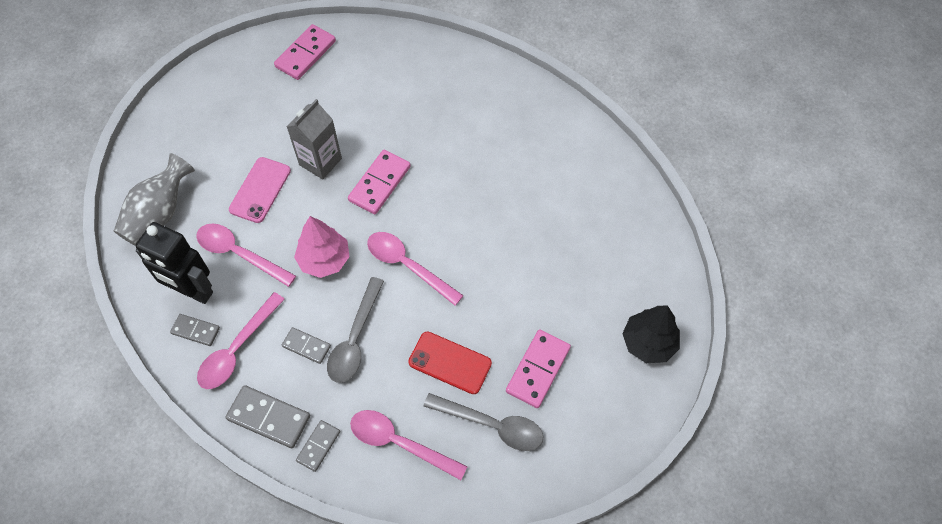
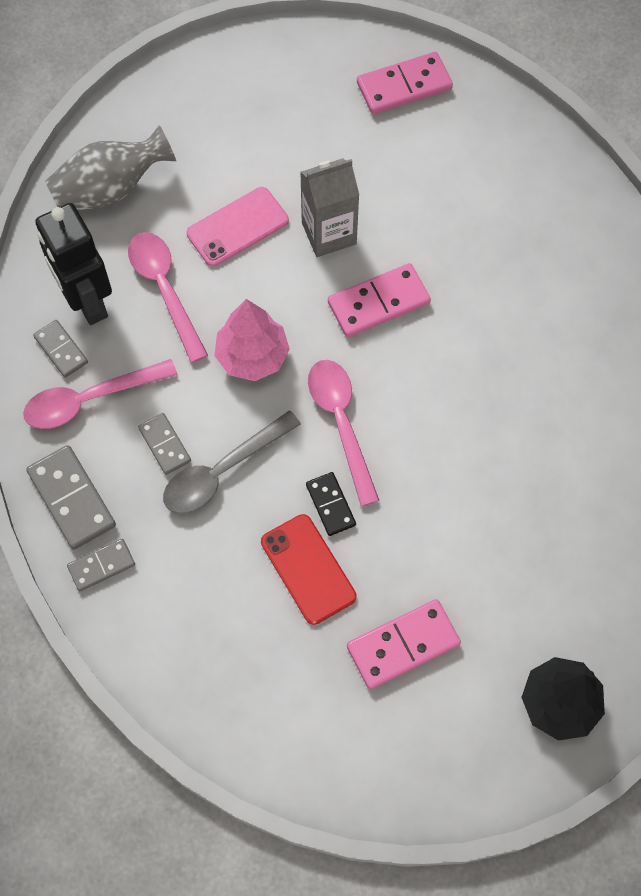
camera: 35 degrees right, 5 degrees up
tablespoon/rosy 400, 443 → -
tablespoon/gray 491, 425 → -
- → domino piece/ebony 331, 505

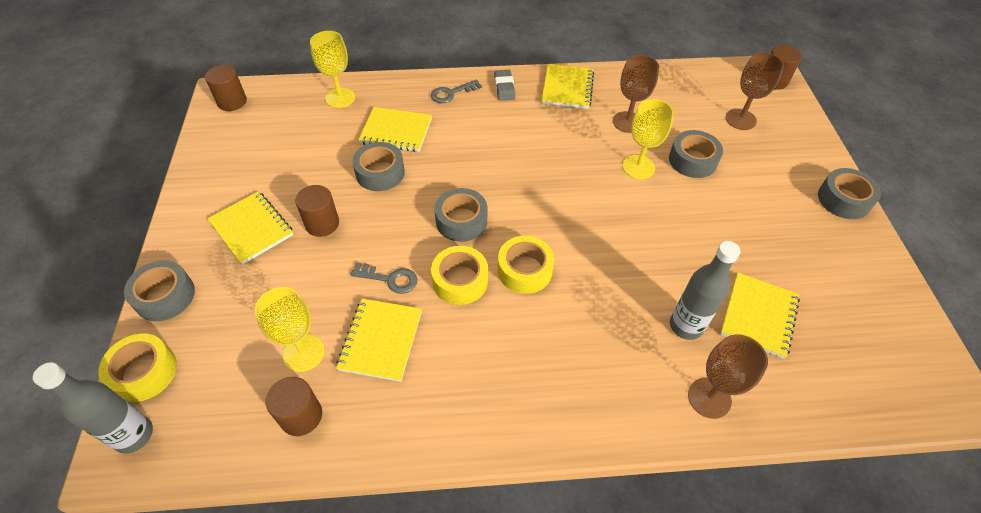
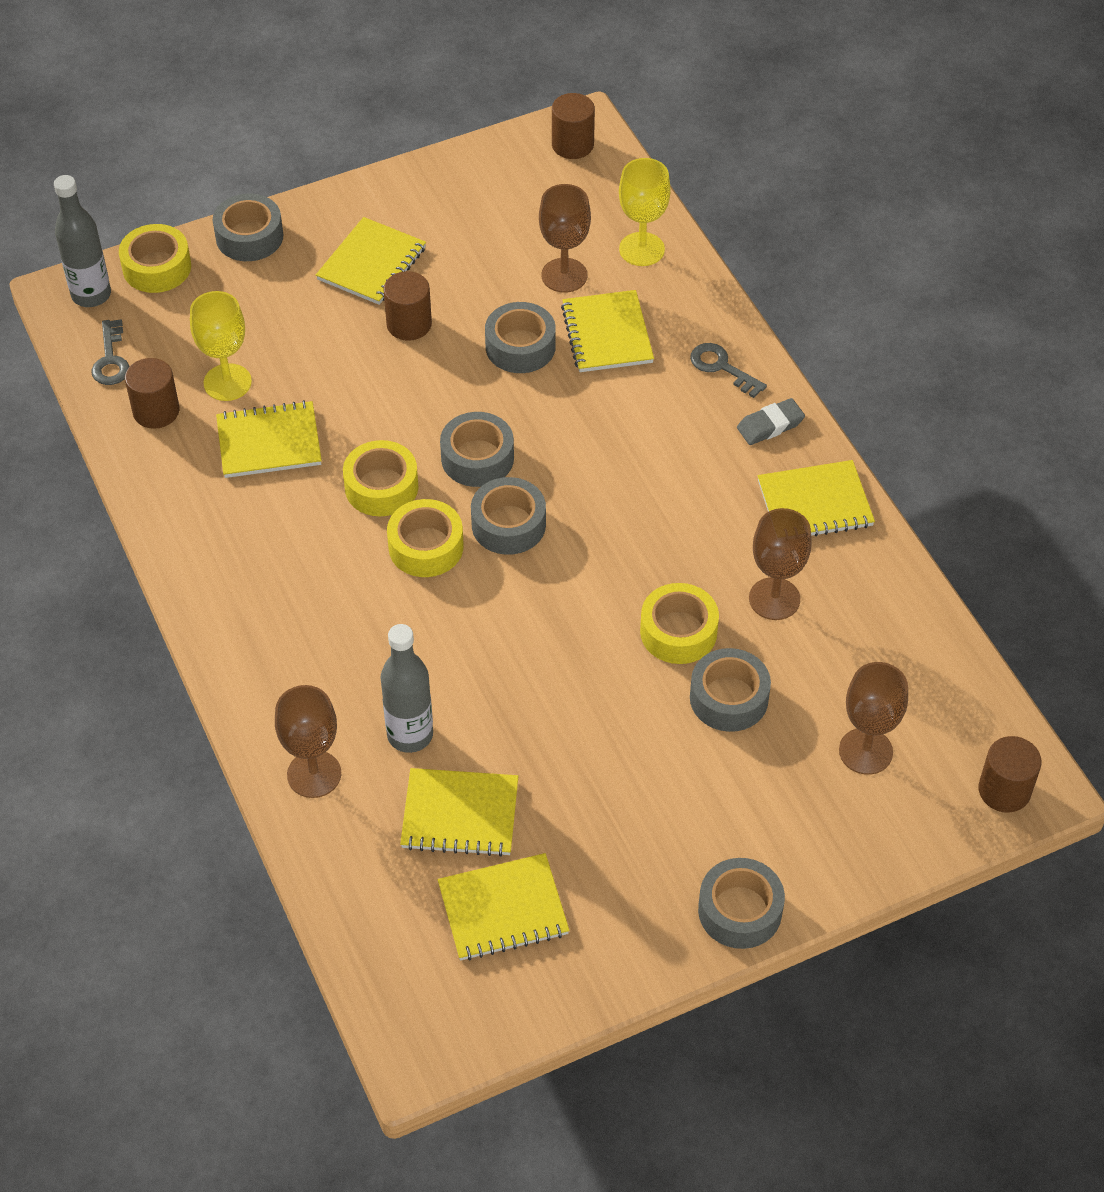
camera: 70 degrees right, 0 degrees up
- → exercise book/bright yellow 503, 909
- → tape/gray 508, 524
- → chalice/dark brown 564, 275
latchkey/gray 390, 279 → latchkey/gray 111, 359, move
chalice/bright yellow 638, 167 → tape/bright yellow 678, 632

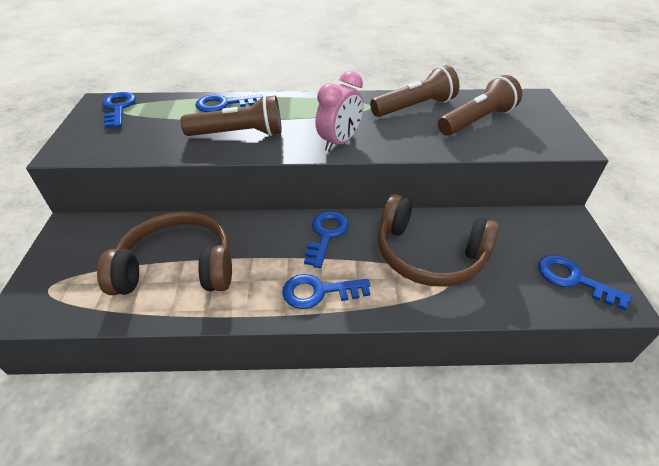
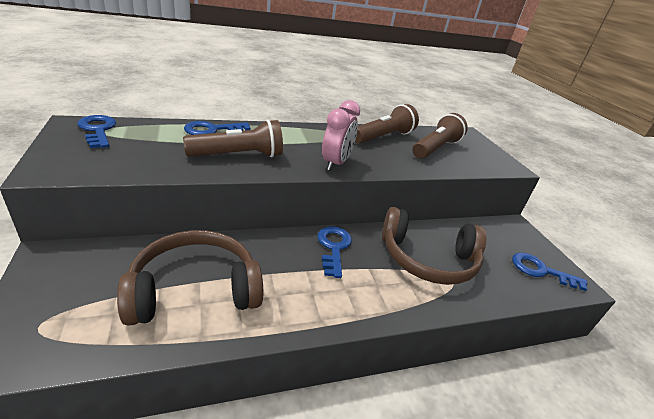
camera: 20 degrees left, 10 degrees down
latchkey/royal blue 319, 292 → -

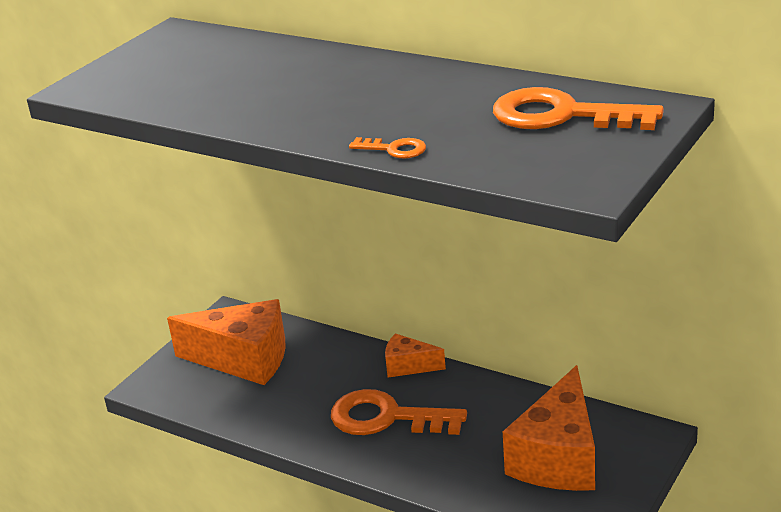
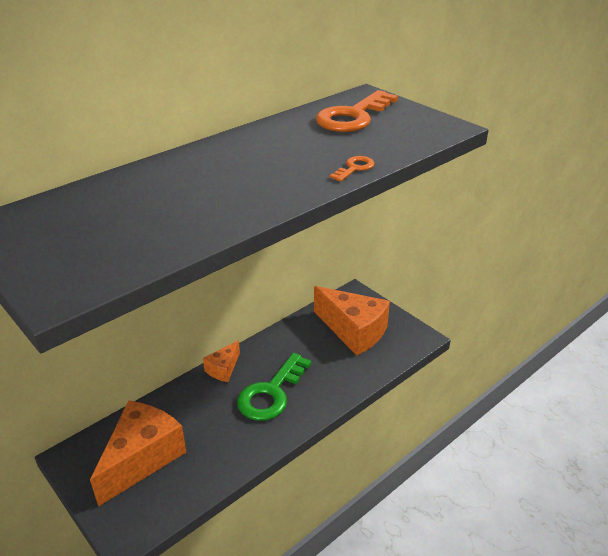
camera: 75 degrees left, 5 degrees up
latchkey/bright orange 386, 418 → latchkey/green 271, 393

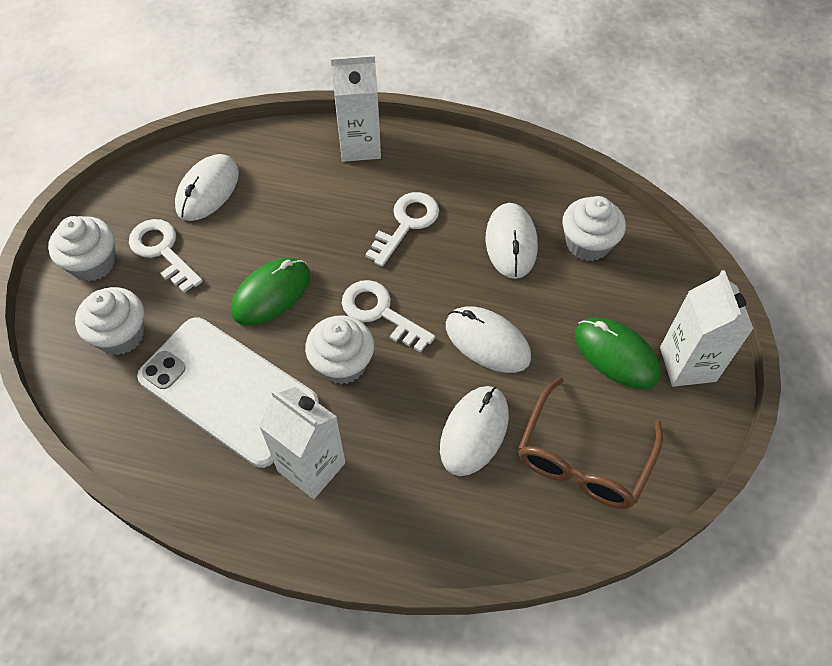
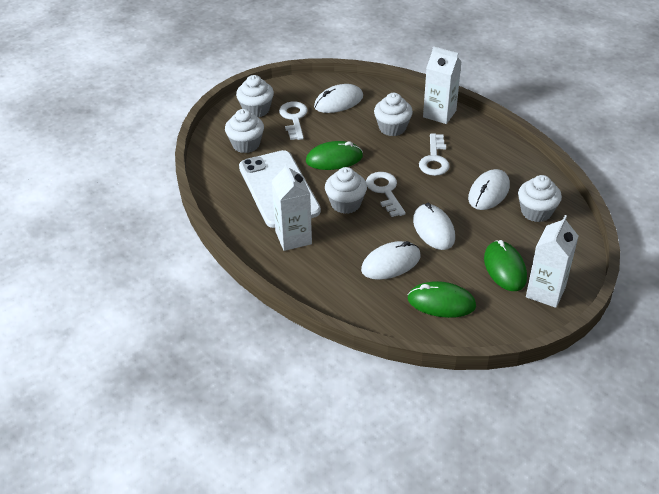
camera: 35 degrees right, 15 degrees down
- → muffin/pure white 392, 128
glasses/dark brown 583, 458 → mouse/green 441, 302
latchkey/pure white 406, 224 → latchkey/pure white 434, 159, 120 degrees clockwise

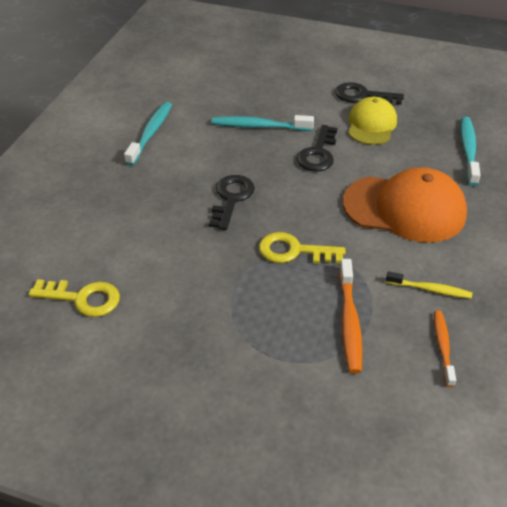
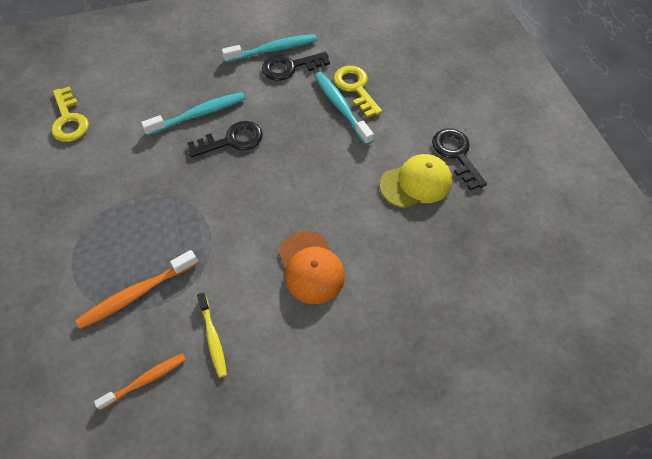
camera: 55 degrees right, 15 degrees up
latchkey/bright yellow 294, 251 → latchkey/bright yellow 355, 88, move
latchkey/ebony 318, 153 → latchkey/ebony 290, 67, move
toothbrush/teal 468, 150 → toothbrush/teal 199, 114, move
baseball cap/bright orange 404, 208 → baseball cap/bright orange 311, 267, x0.62

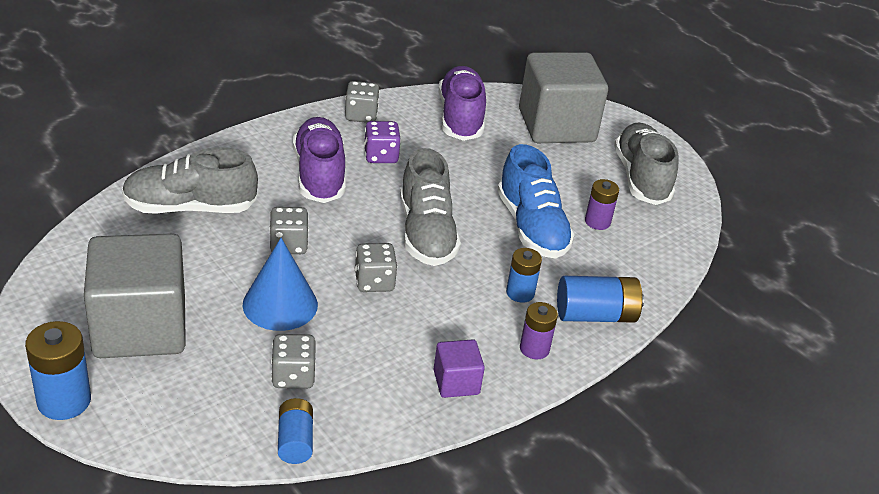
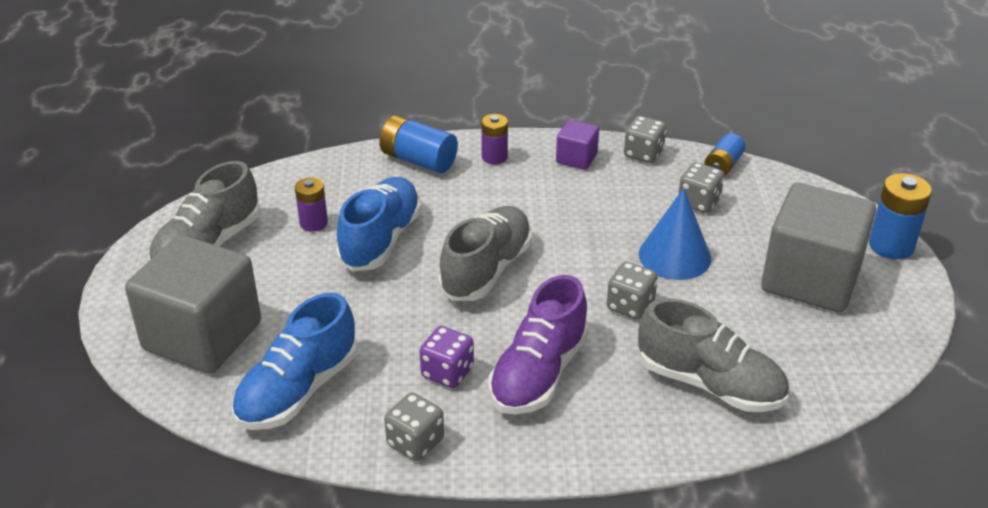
camera: 140 degrees left, 0 degrees up
AA battery/royal blue 520, 293 → -
dice/gray 374, 282 → dice/gray 643, 154, move
shoe/violet 460, 118 → shoe/royal blue 298, 390

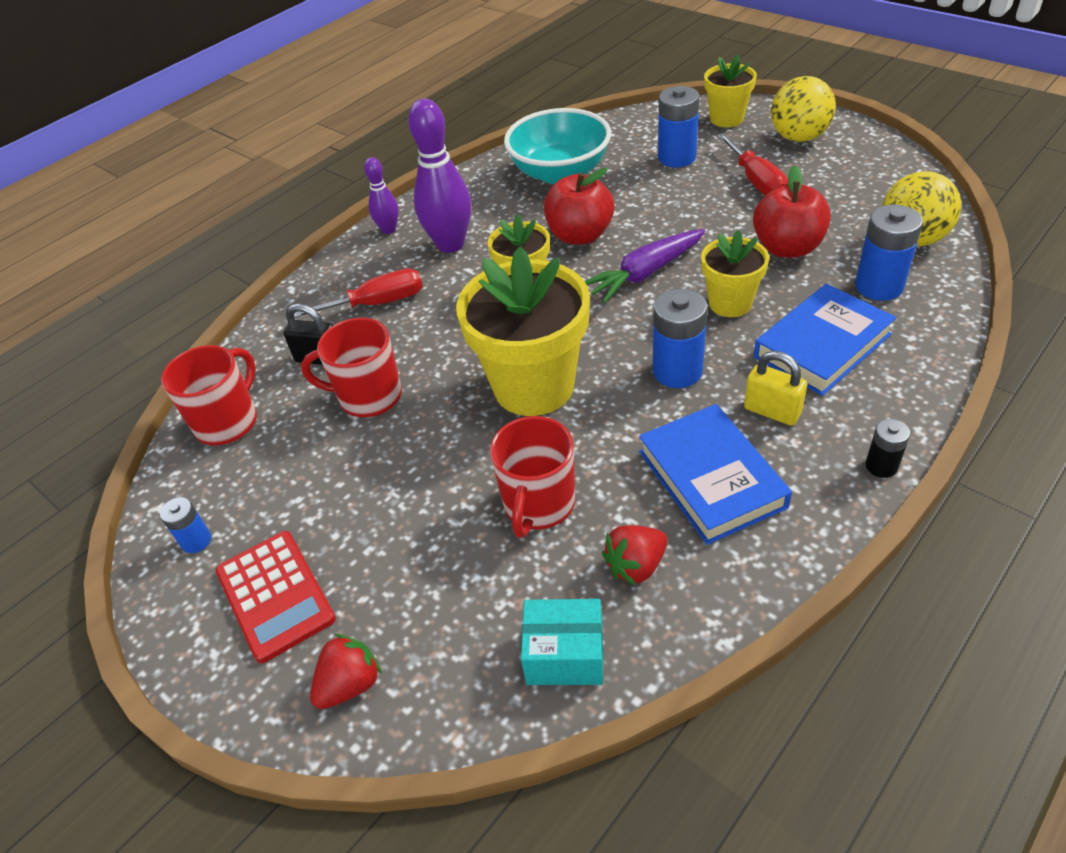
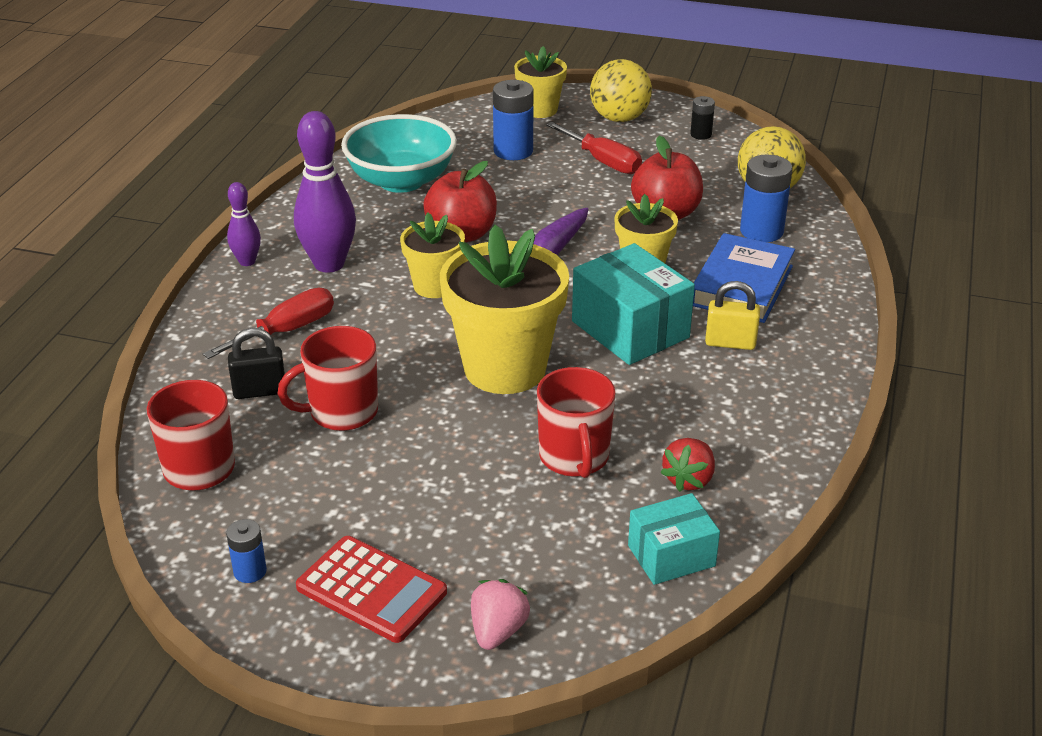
camera: 30 degrees left, 10 degrees down
hardcover/royal blue 711, 479 → -
AA battery/ebony 881, 466 → AA battery/ebony 701, 134, move
AA battery/royal blue 677, 371 → package/teal 630, 329
berry/crimson 350, 684 → berry/rosy 498, 631

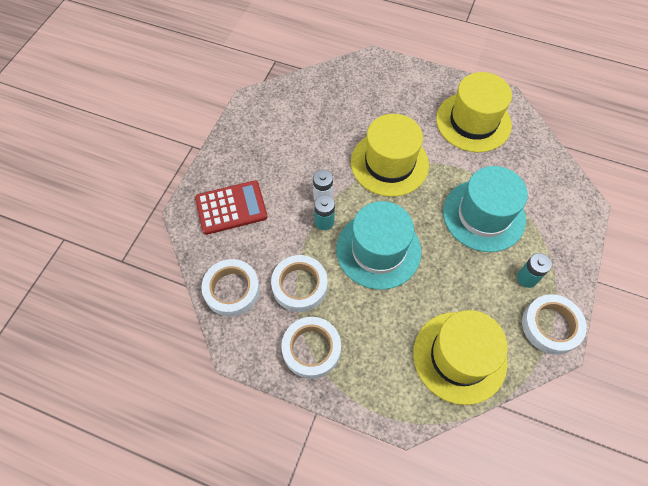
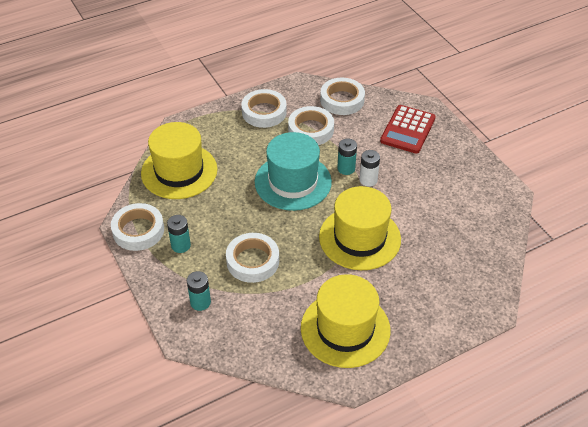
camera: 130 degrees right, 15 degrees down
- → AA battery/teal 200, 302
tall hat/teal 484, 215 → tape/pure white 252, 261

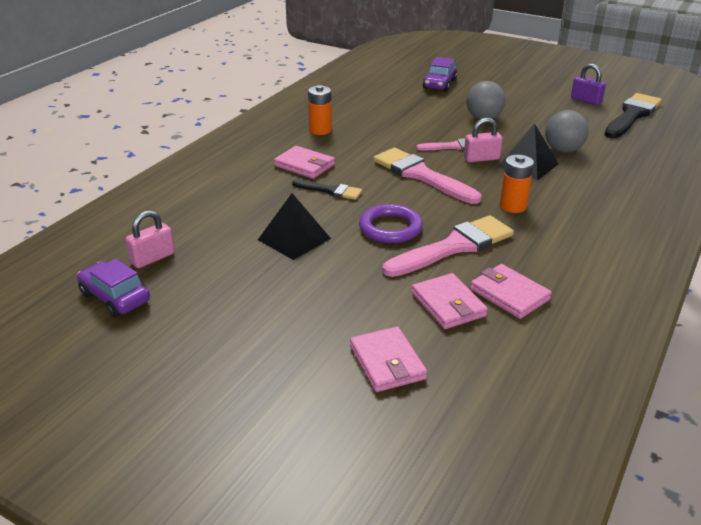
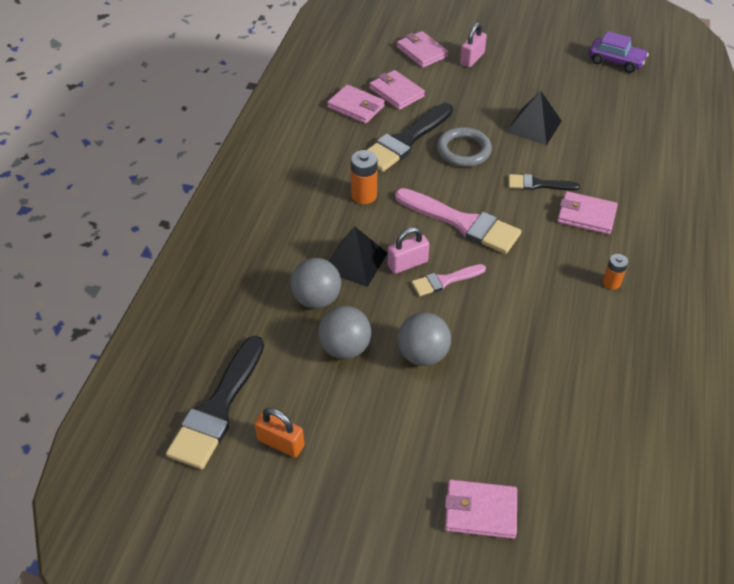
camera: 165 degrees right, 15 degrees up
toy car/violet 439, 84 → -
- → play ball/gray 345, 348
- → wallet/rosy 480, 511
padlock/rosy 152, 258 → padlock/rosy 472, 59, move
hoop/violet 390, 228 → hoop/gray 463, 150
paintbrush/rosy 454, 247 → paintbrush/ebony 405, 140
padlock/violet 586, 100 → padlock/bright orange 281, 442
AA battery/bright orange 320, 130 → AA battery/bright orange 611, 283, x0.63

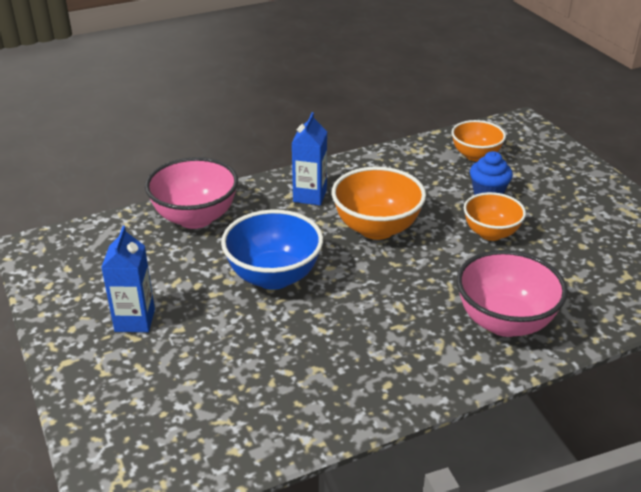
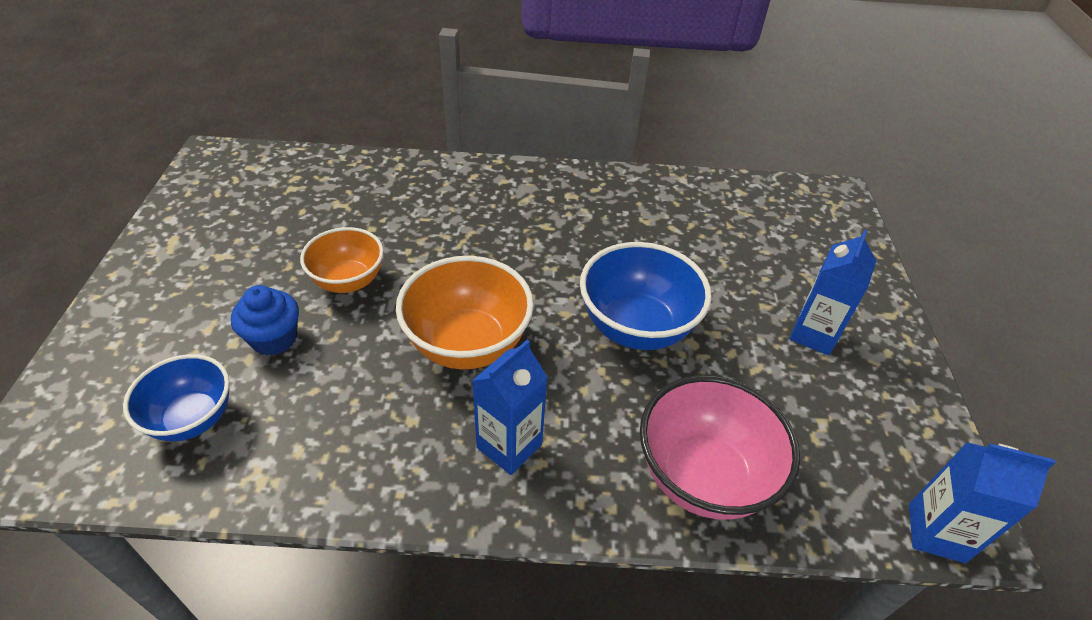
camera: 155 degrees left, 10 degrees up
bowl/rosy 504, 322 → -
- → juice carton/royal blue 936, 532
bowl/bright orange 475, 155 → bowl/royal blue 193, 419

